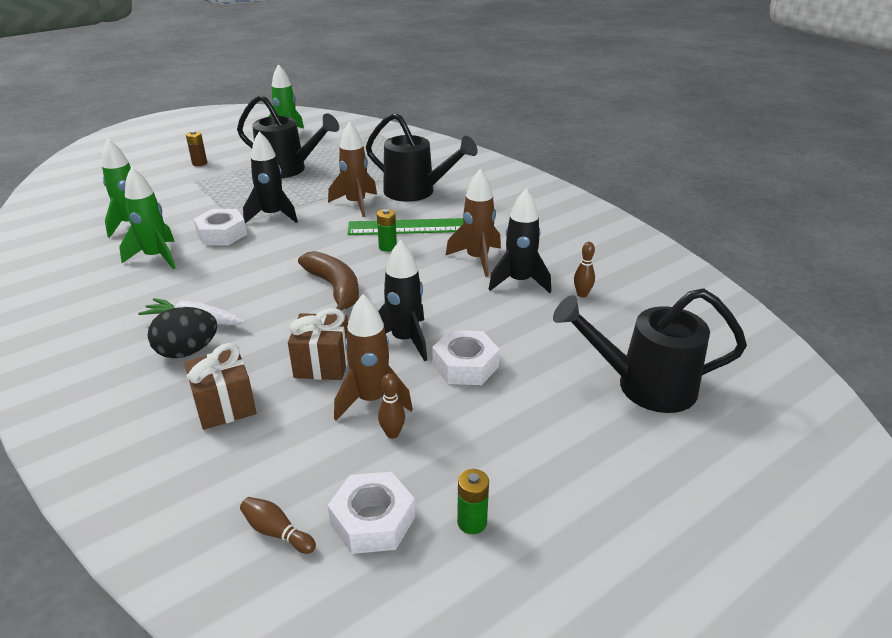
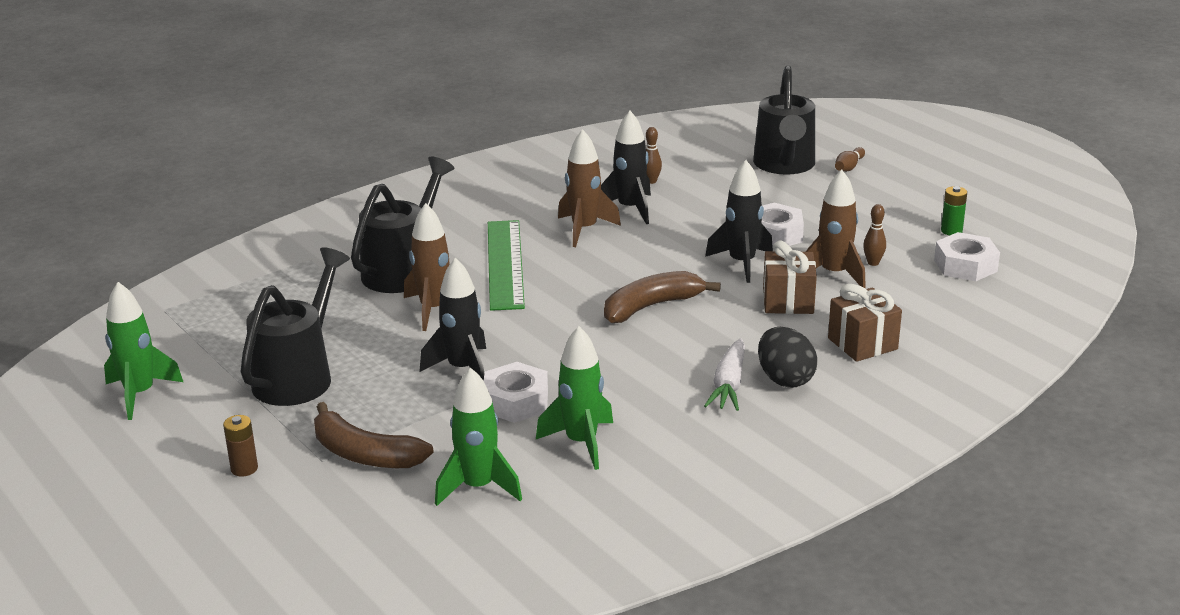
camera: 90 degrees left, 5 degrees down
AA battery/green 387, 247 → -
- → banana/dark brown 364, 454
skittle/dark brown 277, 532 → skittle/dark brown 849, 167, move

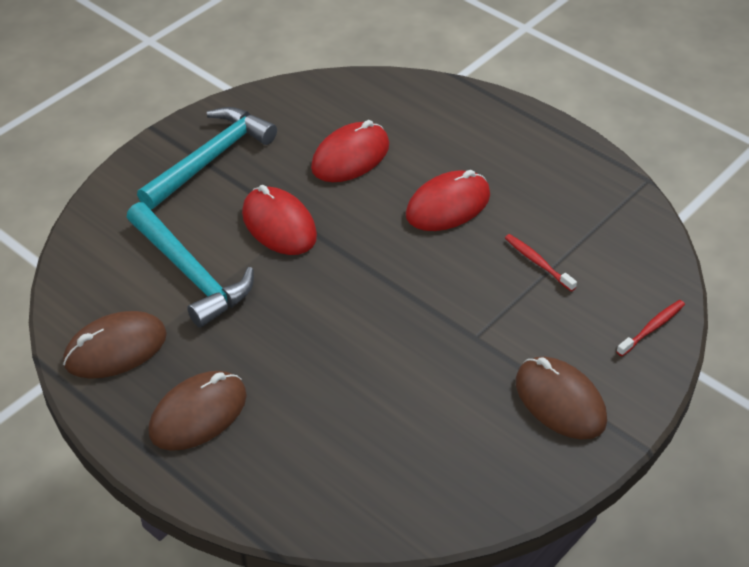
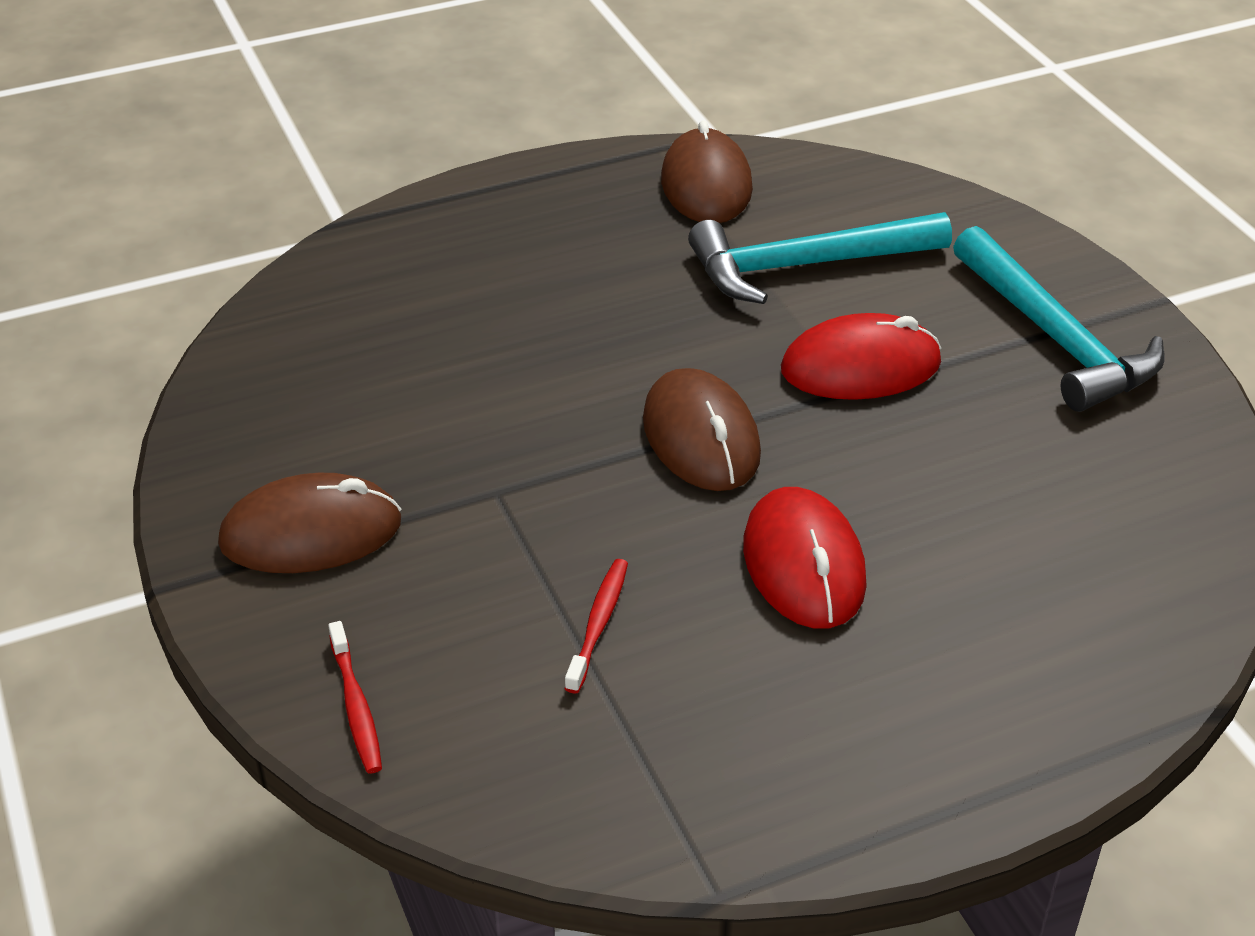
camera: 115 degrees right, 5 degrees down
mouse/crimson 350, 156 → -
mouse/dark brown 198, 414 → mouse/dark brown 701, 437, move
toothbrush/crimson 538, 262 → toothbrush/crimson 598, 624, 60 degrees counterclockwise

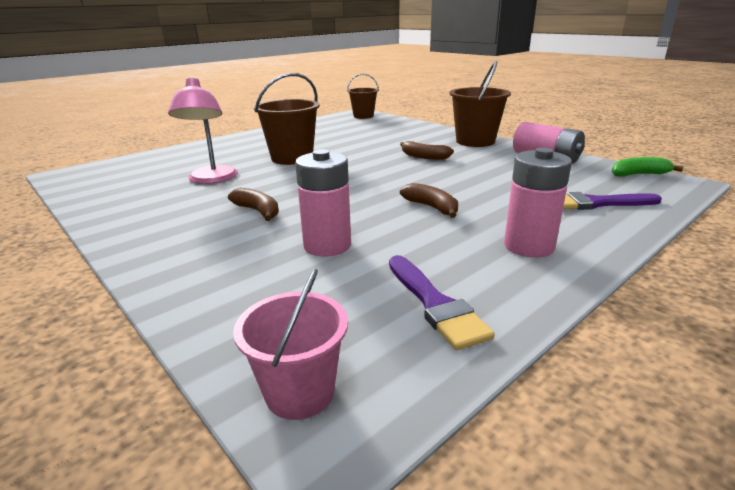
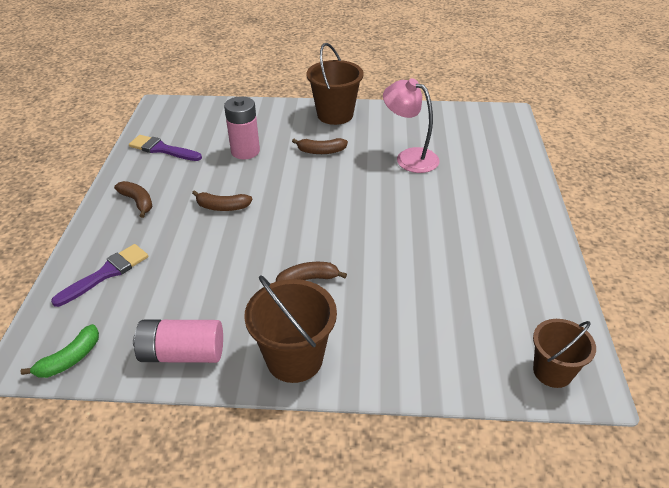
camera: 135 degrees right, 15 degrees up
sand bucket/rosy 300, 392 → -
sand bucket/dark brown 292, 158 → sand bucket/dark brown 335, 115, move
AA battery/rosy 528, 246 → banana/dark brown 138, 202

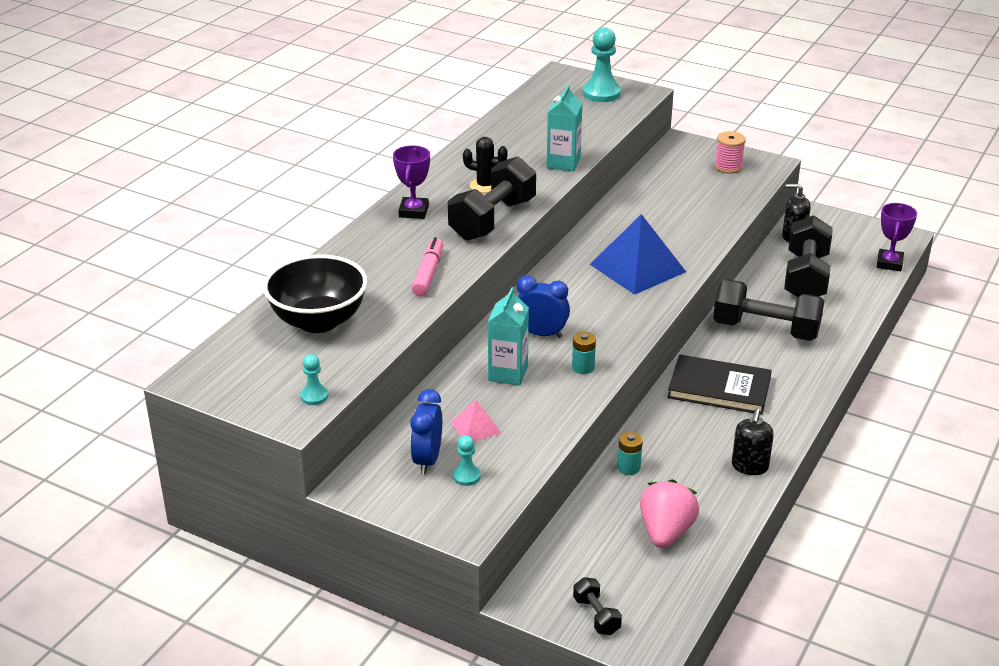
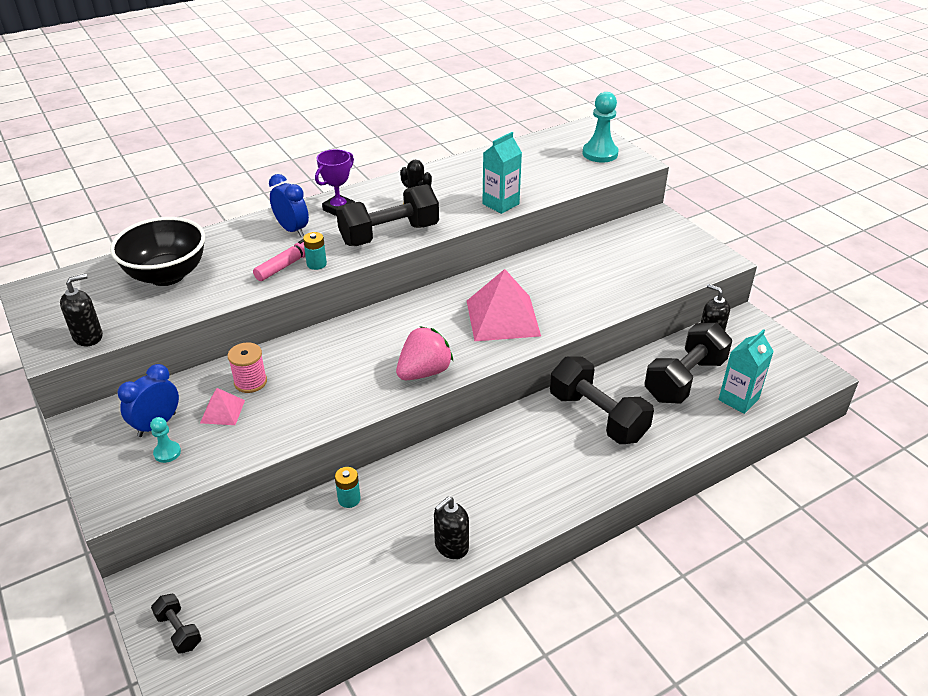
camera: 30 degrees right, 5 degrees up
hardcover/ebony 719, 388 → -
award cup/violet 889, 263 → -
juice carton/teal 508, 373 → juice carton/teal 738, 399, move
alarm clock/royal blue 541, 334 → alarm clock/royal blue 292, 230, move
AA battery/teal 583, 367 → AA battery/teal 316, 264, move
berry/rosy 666, 532 → berry/rosy 424, 372, move
reel of thread/rosy 728, 167 → reel of thread/rosy 250, 382, move
chess pawn/teal 314, 396 → pump bottle/ebony 88, 337
pyramid/royal blue 637, 268 → pyramid/rosy 502, 318
hand weight/ebony 596, 616 → hand weight/ebony 179, 631, 45 degrees counterclockwise

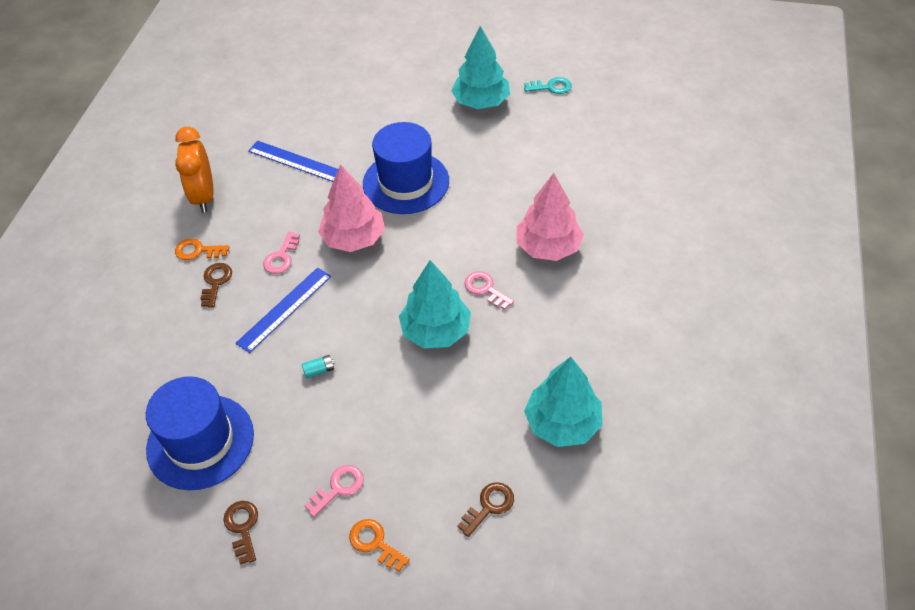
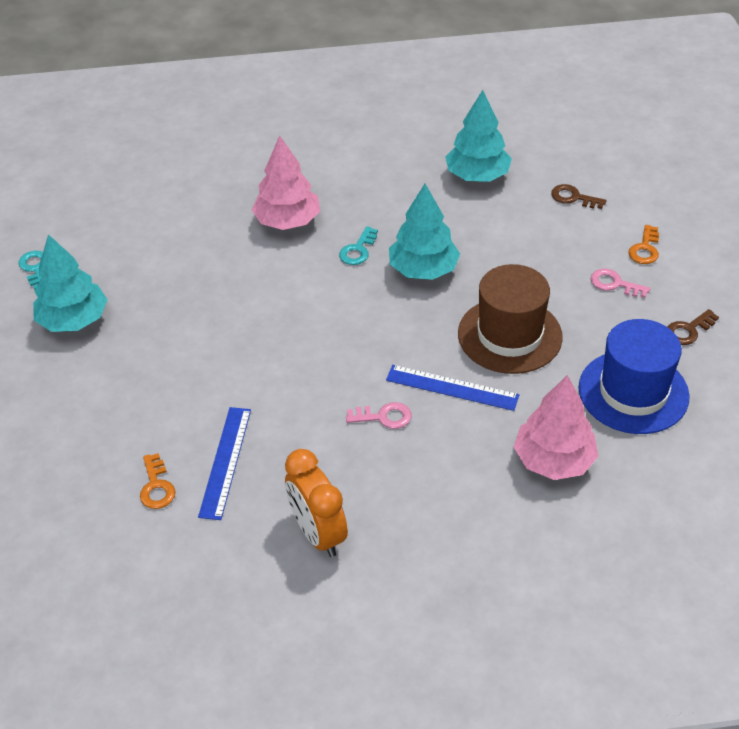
camera: 110 degrees left, 5 degrees down
latchkey/dark brown 216, 282 → -
tall hat/royal blue 406, 182 → -
latchkey/bright orange 198, 251 → latchkey/bright orange 156, 486, move
fir tree/rosy 354, 238 → fir tree/rosy 554, 460, move
AA battery/teal 319, 370 → tall hat/dark brown 509, 335
latchkey/rosy 485, 289 → latchkey/teal 358, 250
alarm clock/bright orange 204, 196 → alarm clock/bright orange 318, 533, 90 degrees clockwise

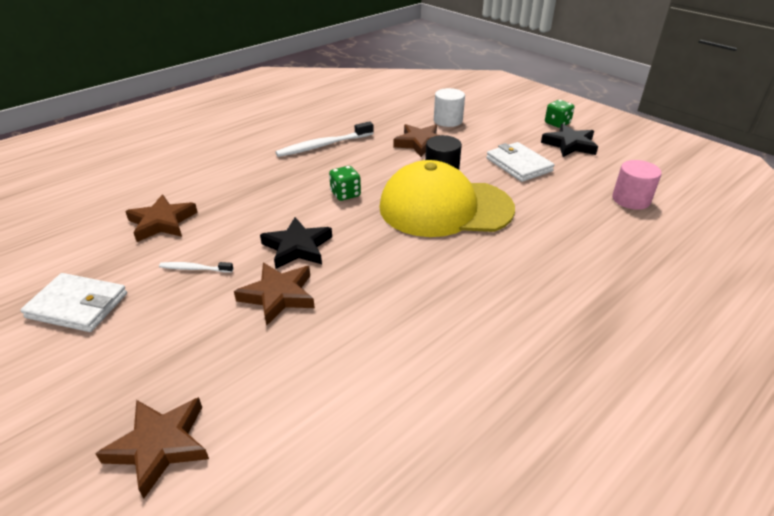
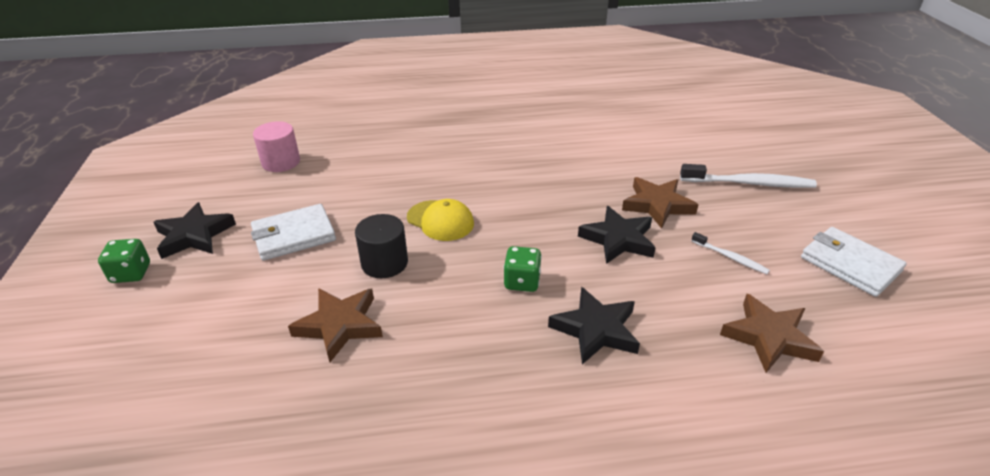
camera: 145 degrees left, 0 degrees up
five-pointed star/dark brown 160, 446 → -
solid cylinder/pure white 448, 120 → -
- → five-pointed star/ebony 596, 329
toothbrush/pure white 323, 145 → toothbrush/pure white 749, 183, move
wallet/pure white 518, 165 → wallet/pure white 294, 235, 60 degrees clockwise
baseball cap/bright yellow 445, 208 → baseball cap/bright yellow 440, 220, x0.47

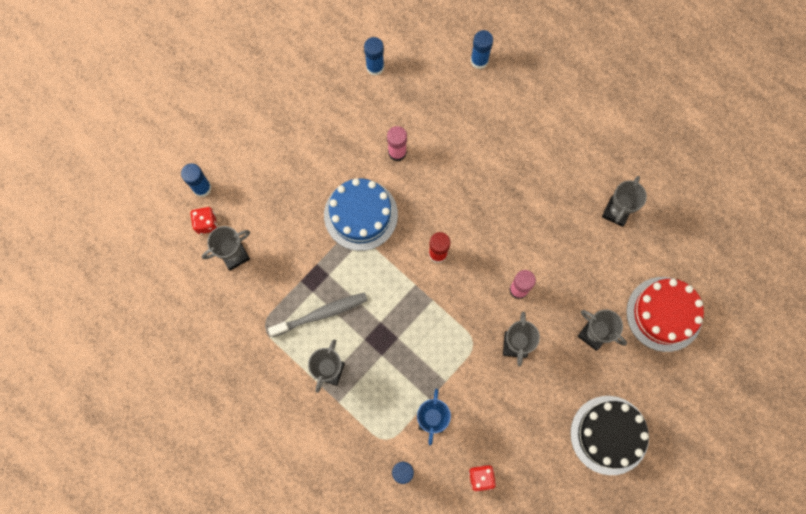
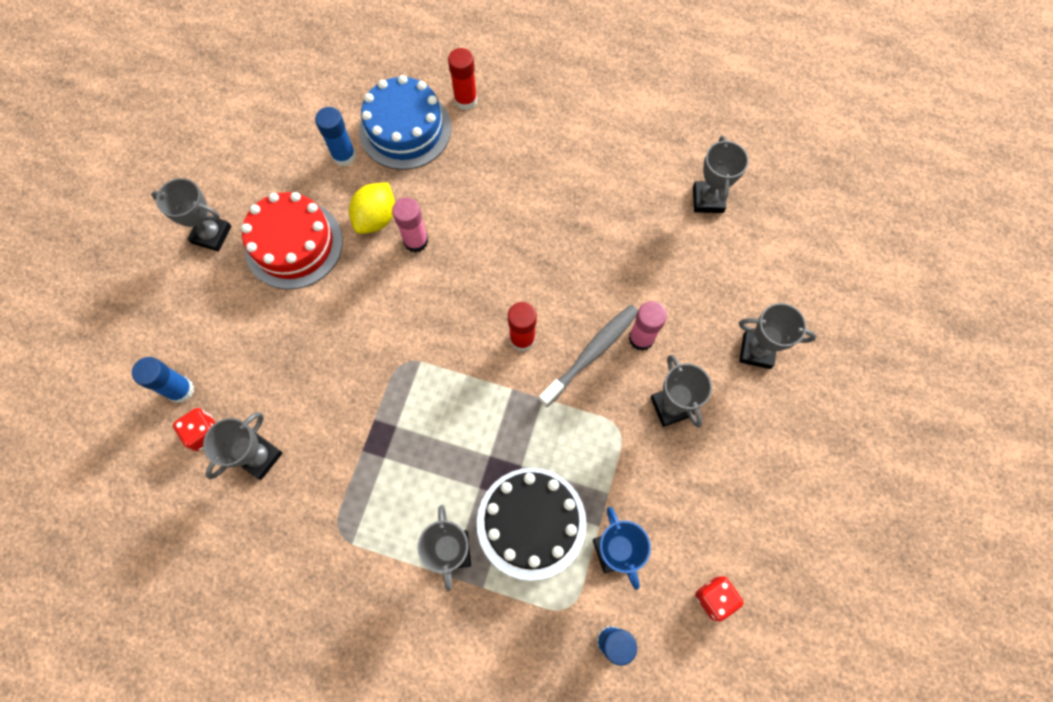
camera: 25 degrees left, 5 degrees down
- → award cup/gray 211, 234
- → lemon/bright yellow 376, 218
toothbrush/gray 321, 314 → toothbrush/gray 591, 353, move
cake/royal blue 360, 215 → cake/royal blue 405, 129, move
cake/ebony 609, 435 → cake/ebony 531, 523, move
cake/crimson 664, 314 → cake/crimson 294, 244, move
glue stick/royal blue 479, 60 → glue stick/crimson 465, 100

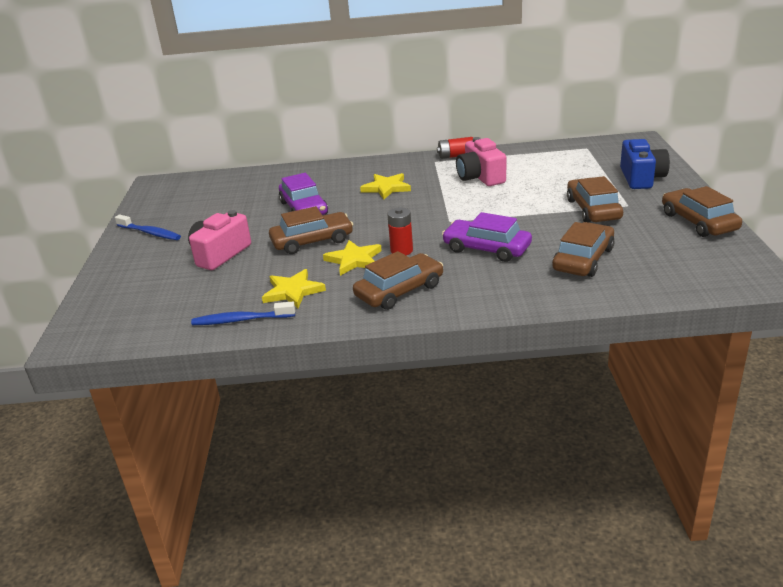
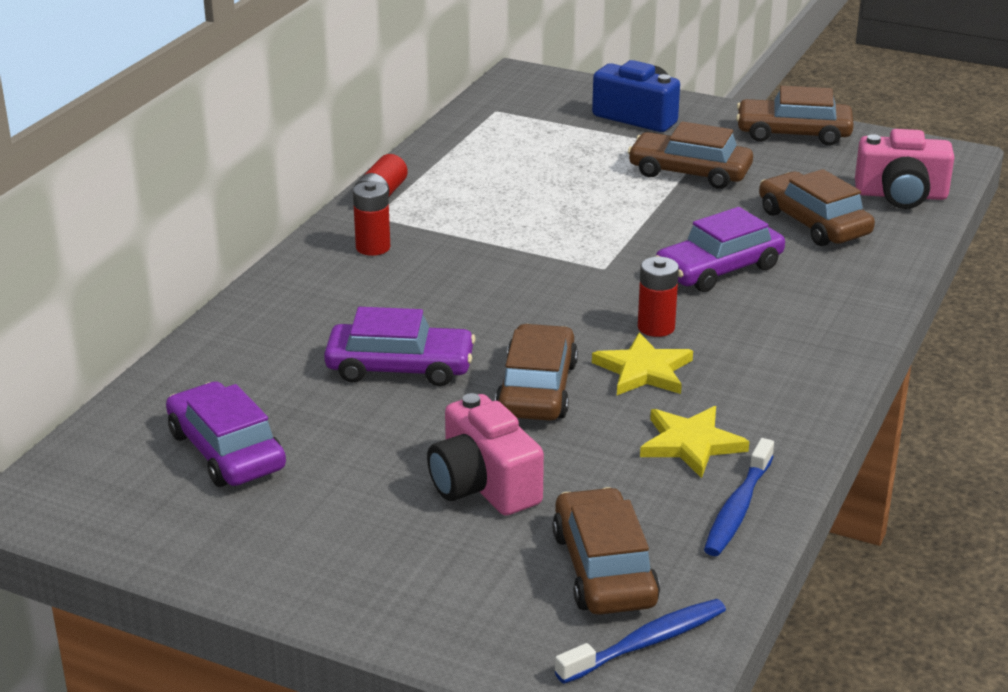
camera: 65 degrees left, 0 degrees up
five-pointed star/bright yellow 386, 188 → -
- → toy car/violet 226, 451
- → AA battery/crimson 373, 247
toothbrush/royal blue 150, 233 → toothbrush/royal blue 646, 643, move
toy car/dark brown 399, 291 → toy car/dark brown 604, 568, move
compact camera/rosy 480, 177 → compact camera/rosy 901, 195, move

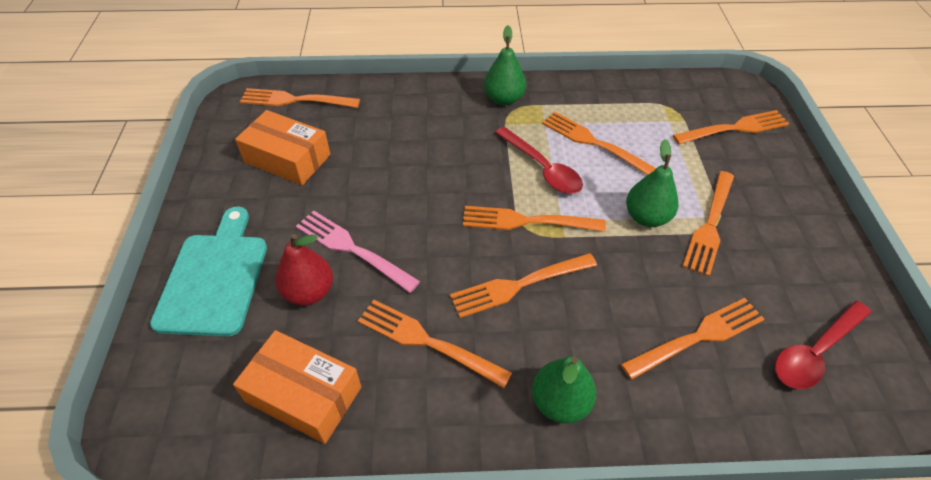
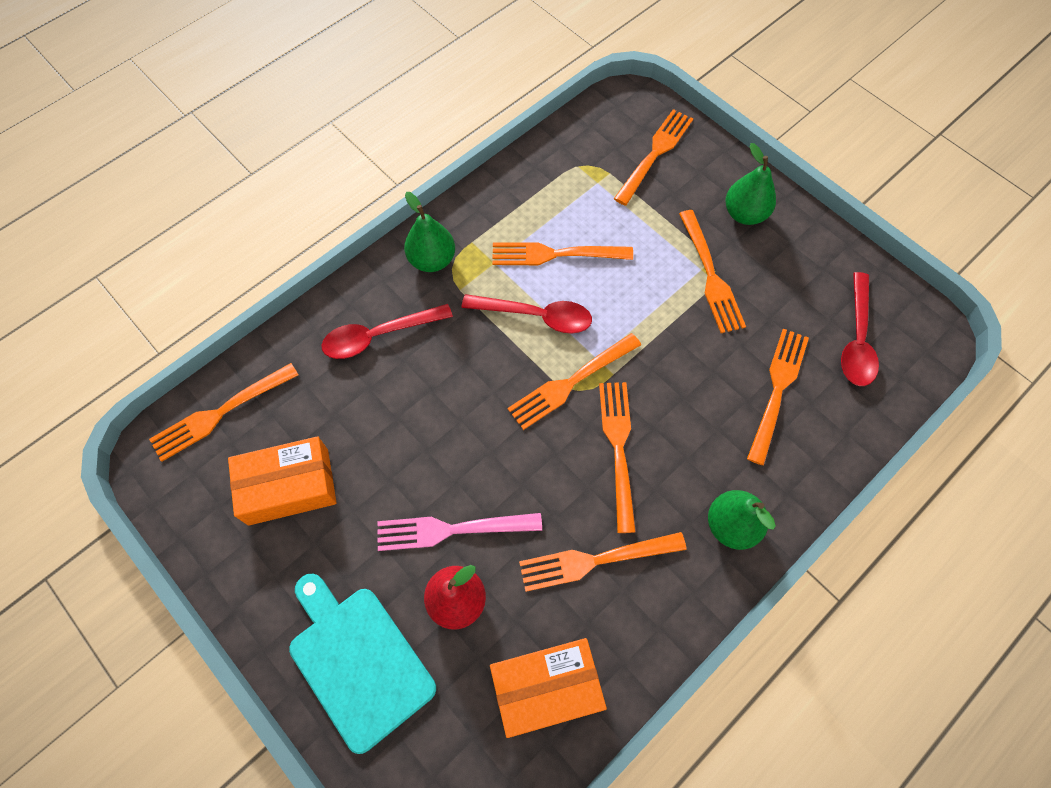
camera: 40 degrees left, 15 degrees up
- → tablespoon/crimson 378, 336
pear/green 646, 217 → pear/green 744, 214, move
dinner fork/bright orange 520, 284 → dinner fork/bright orange 618, 449, 150 degrees clockwise

